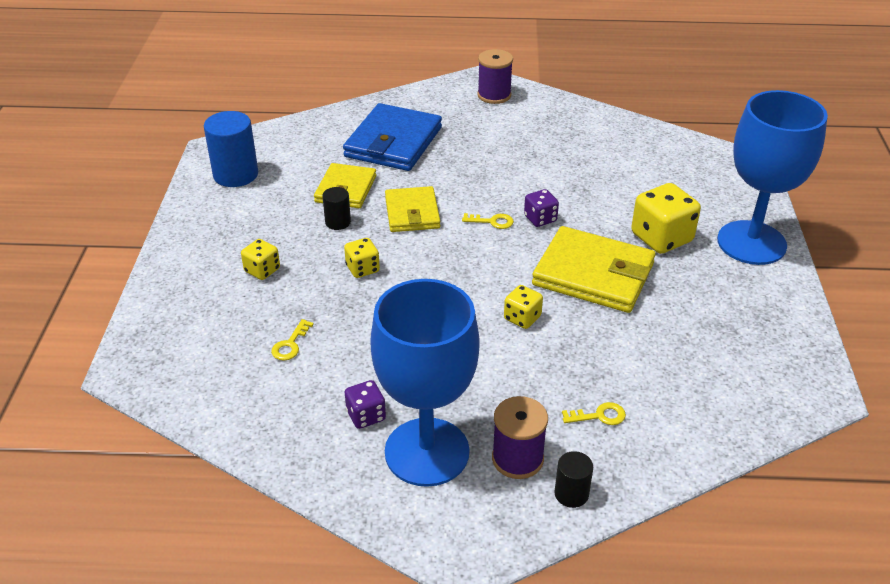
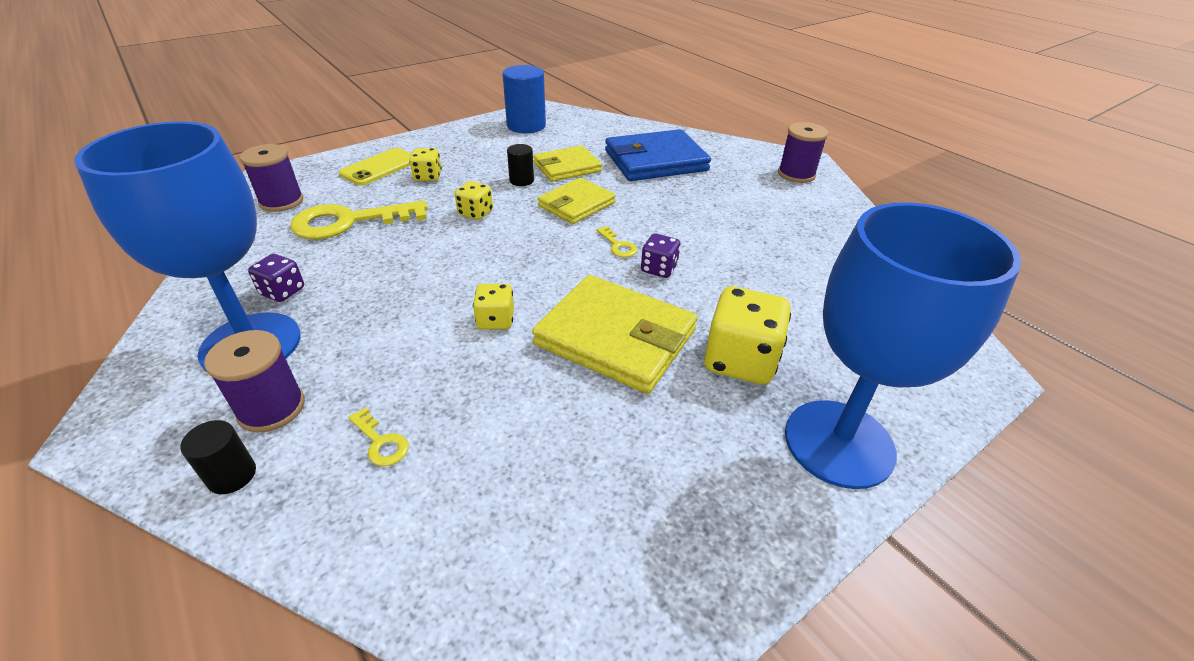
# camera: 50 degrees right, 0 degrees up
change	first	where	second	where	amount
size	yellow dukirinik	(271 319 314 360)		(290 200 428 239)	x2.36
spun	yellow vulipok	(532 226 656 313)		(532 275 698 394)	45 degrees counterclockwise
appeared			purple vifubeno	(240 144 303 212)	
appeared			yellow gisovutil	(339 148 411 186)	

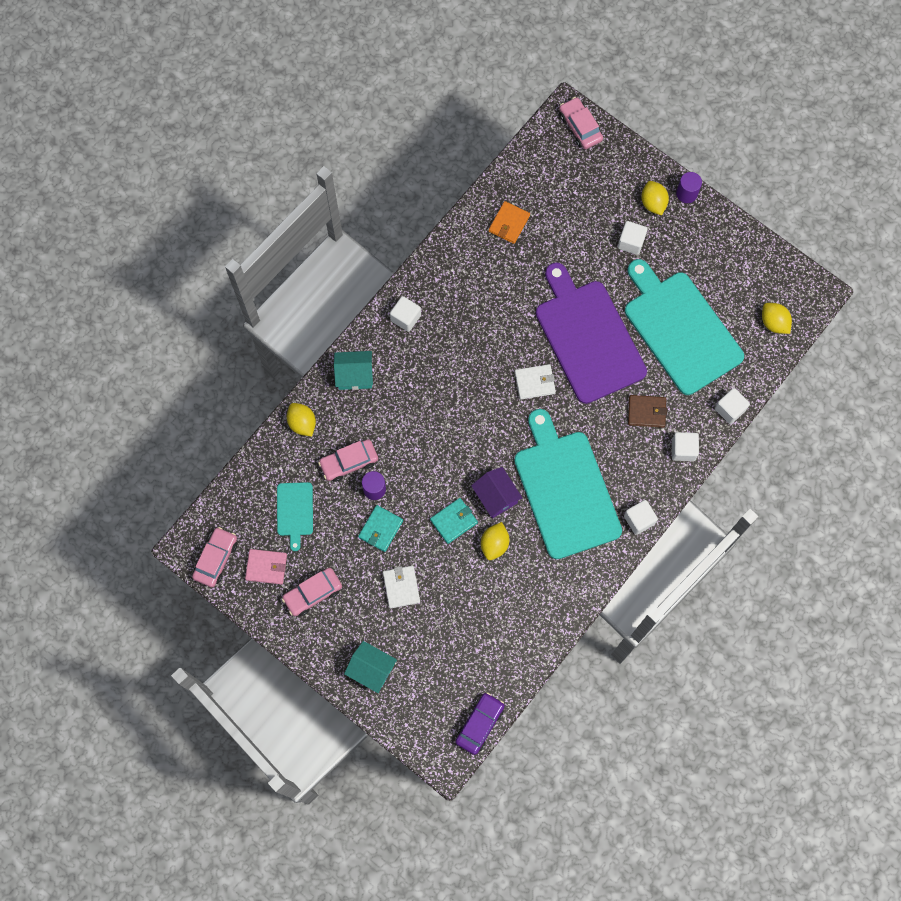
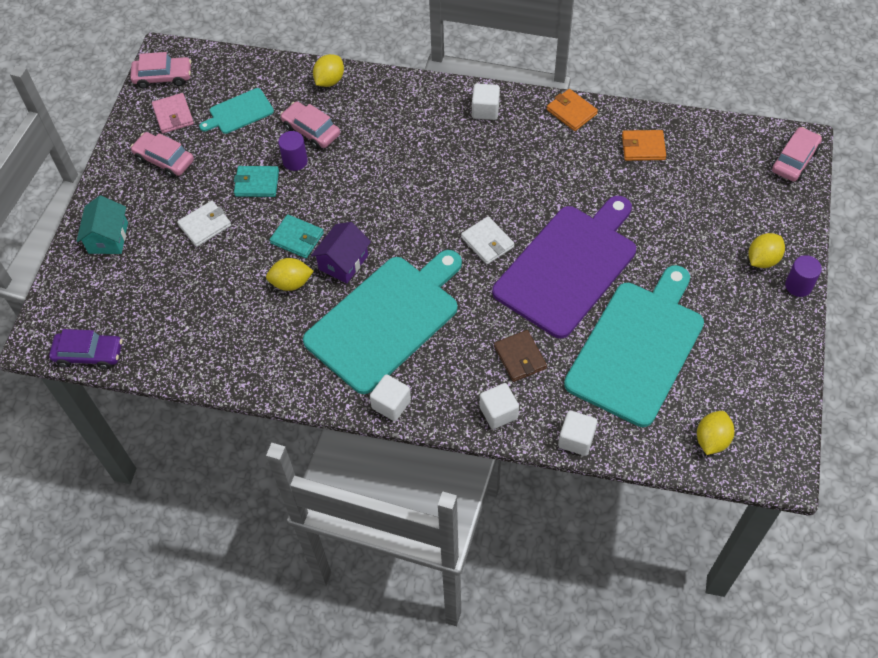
# camera: 65 degrees right, 15 degrees down
change	first	where	second	where	amount
missing	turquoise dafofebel	(334 351 373 390)			
missing	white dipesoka	(618 221 648 255)			
appeared			orange vulipok	(547 89 598 131)	

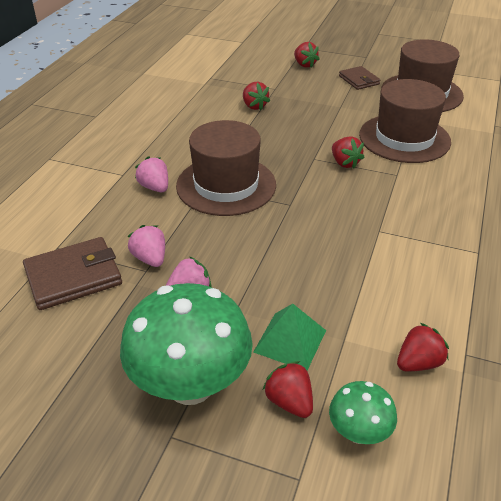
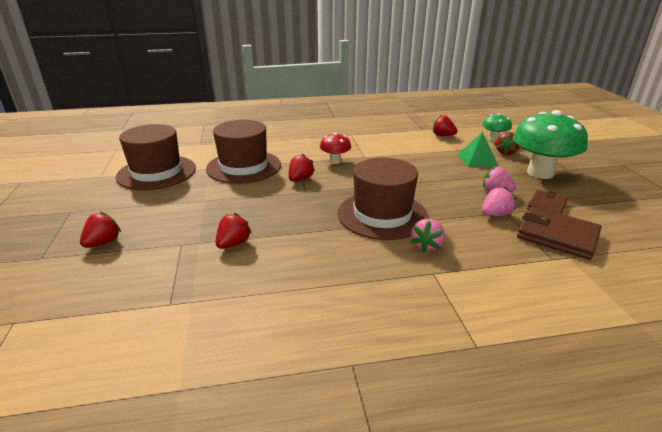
# camera: 120 degrees left, 10 degrees down
change	first	where	second	where	amount
spun	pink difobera	(128 225 165 267)		(482 187 516 216)	150 degrees counterclockwise
relocated	brown vulipok	(339 66 380 90)		(527 190 568 214)	
appeared			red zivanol	(320 133 351 164)	

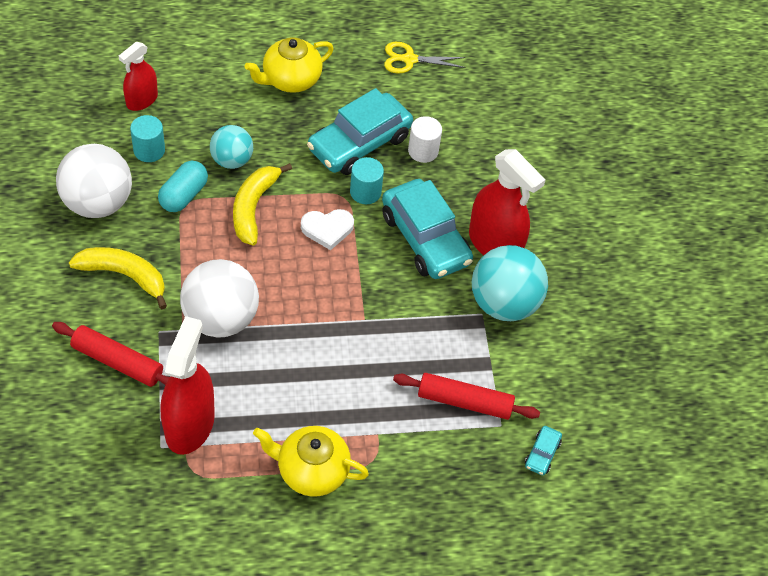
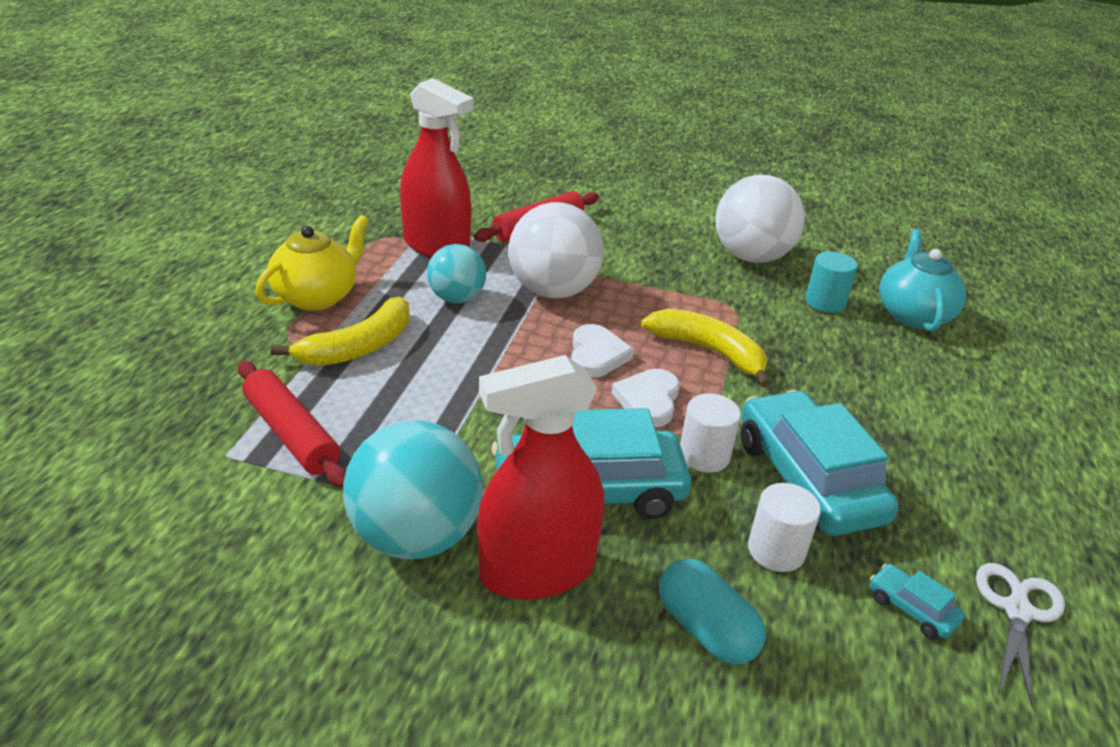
# camera: 115 degrees right, 20 degrees down
change	first	where	second	where	amount
relocated	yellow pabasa	(69 247 167 309)		(271 297 410 366)	
exchanged	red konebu	(119 42 158 111)	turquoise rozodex	(879 229 966 332)	
relocated	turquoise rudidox	(158 161 208 212)		(659 559 766 665)	
relocated	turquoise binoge	(210 125 253 169)		(427 244 486 303)	
missing	yellow rozodex	(245 37 334 93)			
colour	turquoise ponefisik	(350 157 384 204)	white ponefisik	(680 393 741 473)	
colour	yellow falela	(384 42 466 74)	white falela	(976 563 1065 708)	
spun	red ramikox	(393 373 540 420)		(238 361 346 488)	75 degrees counterclockwise
relocated	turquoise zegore	(525 426 562 475)		(870 564 965 639)	
appeared			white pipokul	(571 324 634 377)	

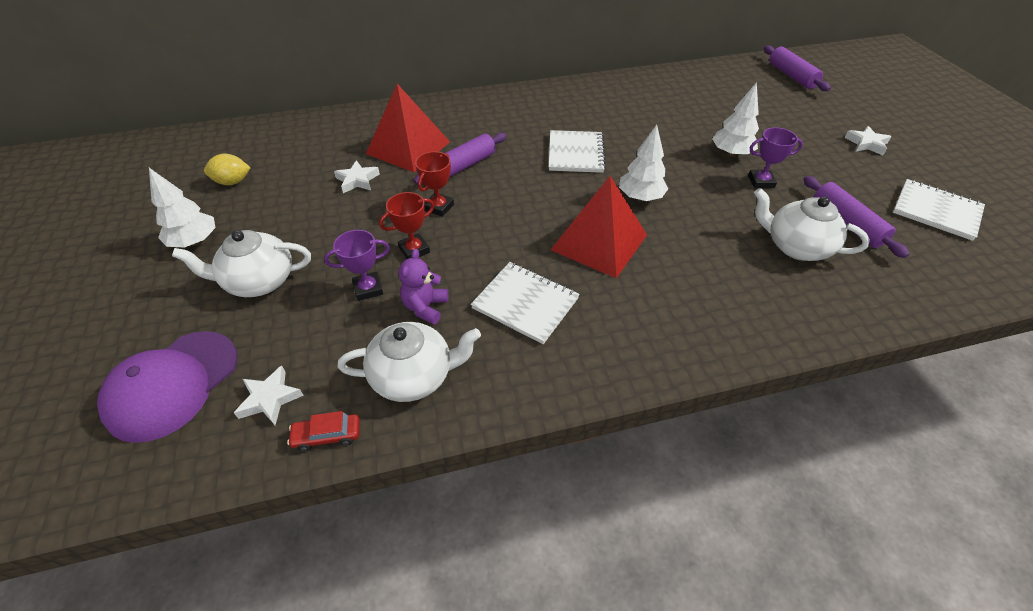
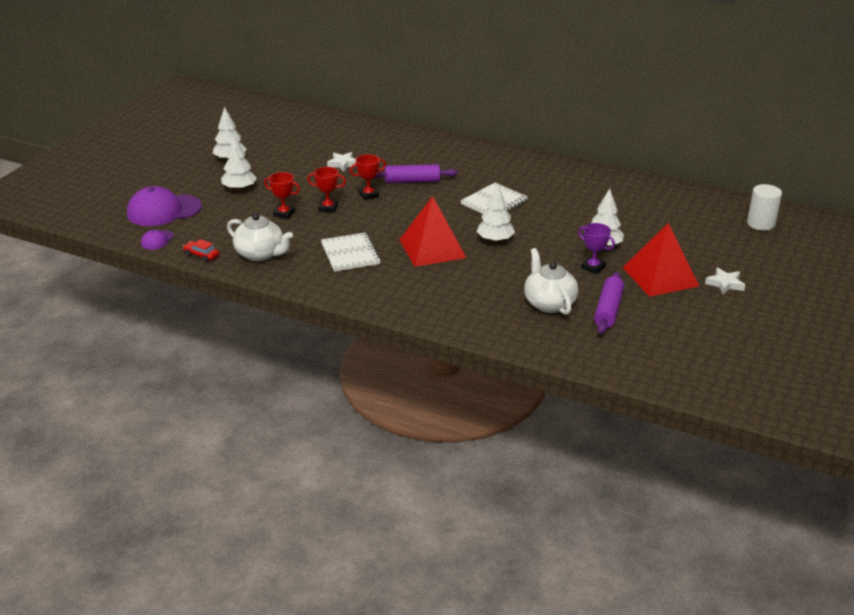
# camera: 40 degrees right, 15 degrees down
change	first	where	second	where	amount
exchanged	white rozodex	(172 230 311 297)	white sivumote	(221 135 257 191)	
missing	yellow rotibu	(204 154 251 185)			
missing	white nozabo	(234 365 304 425)			
colour	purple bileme	(324 230 390 301)	red bileme	(264 172 300 219)	
relocated	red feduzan	(366 84 450 172)		(623 223 699 297)	
missing	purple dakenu	(399 249 448 324)			
exchanged	purple ramikox	(764 46 831 91)	white ponefisik	(747 184 782 231)	
missing	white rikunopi	(893 179 985 241)			
appeared			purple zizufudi	(141 230 174 250)	

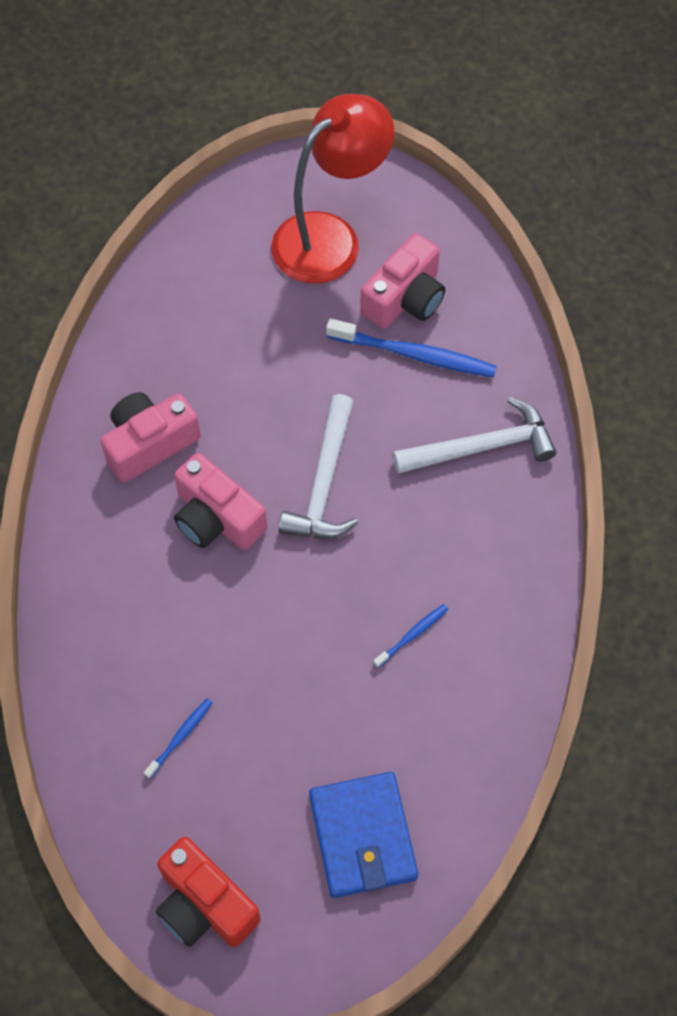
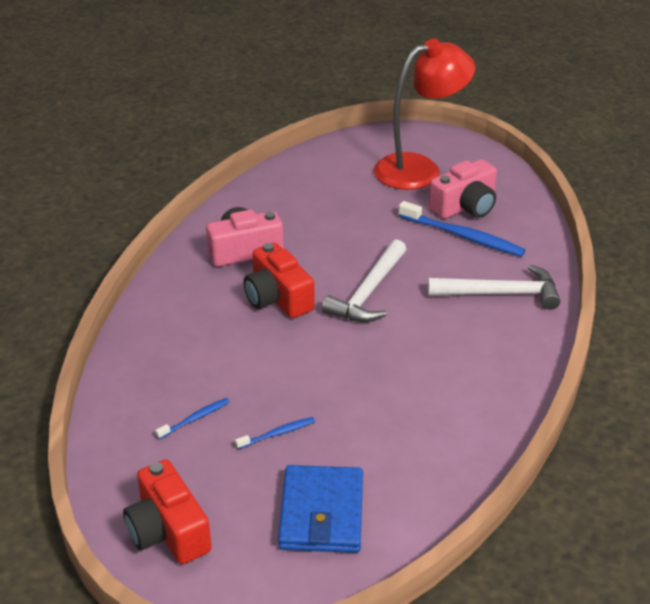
# camera: 15 degrees right, 25 degrees down
change	first	where	second	where	amount
colour	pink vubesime	(174 453 267 550)	red vubesime	(244 243 315 318)	
relocated	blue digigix	(373 604 448 668)		(235 417 315 449)	

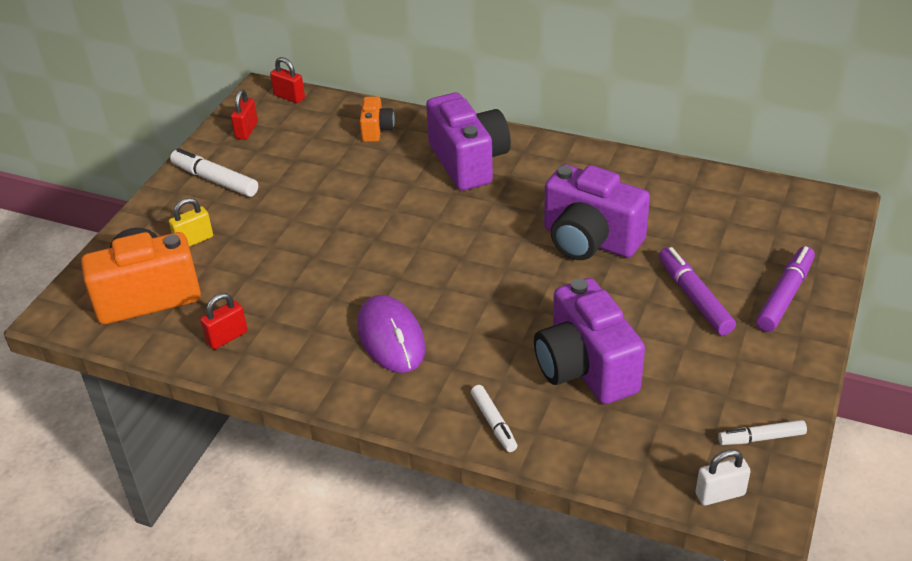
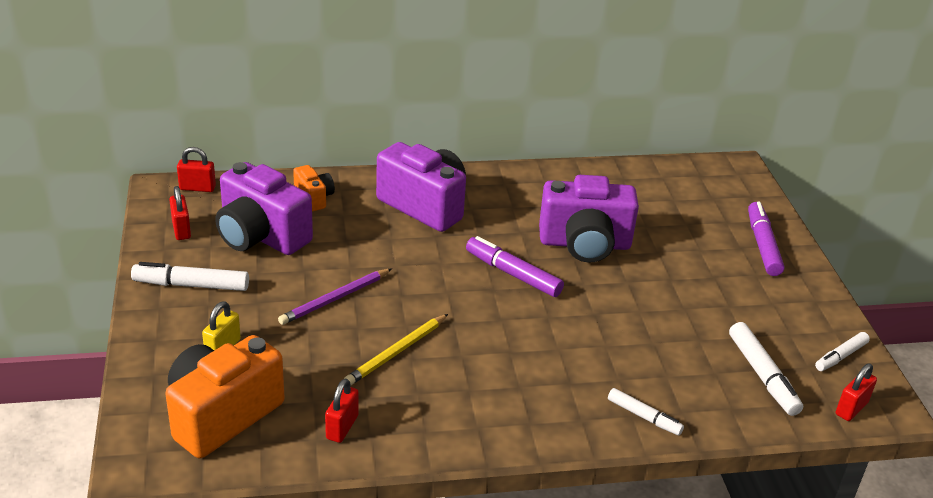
# camera: 35 degrees left, 5 degrees down
change	first	where	second	where	amount
missing	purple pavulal	(357 295 425 373)			
relocated	purple vubesime	(534 278 645 404)		(215 162 313 255)	
relocated	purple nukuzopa	(659 247 736 335)		(466 236 564 297)	
colour	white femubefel	(696 449 751 506)	red femubefel	(836 364 877 421)	
appeared			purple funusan	(278 268 392 325)	
appeared			yellow funusan	(344 314 448 385)	
appeared			white nukuzopa	(729 322 803 416)	

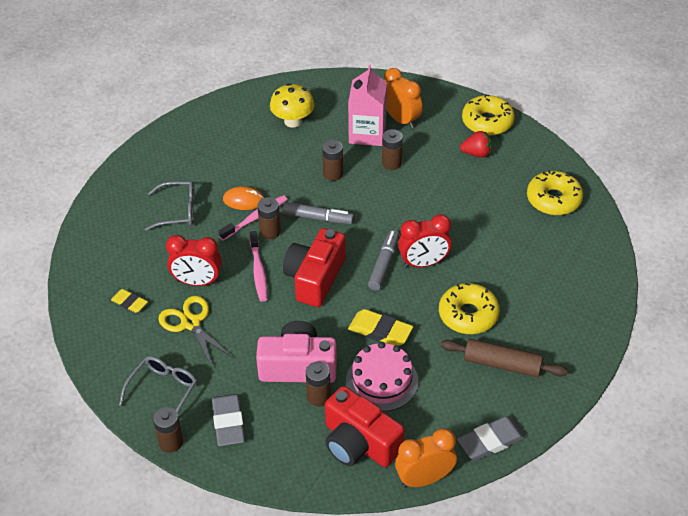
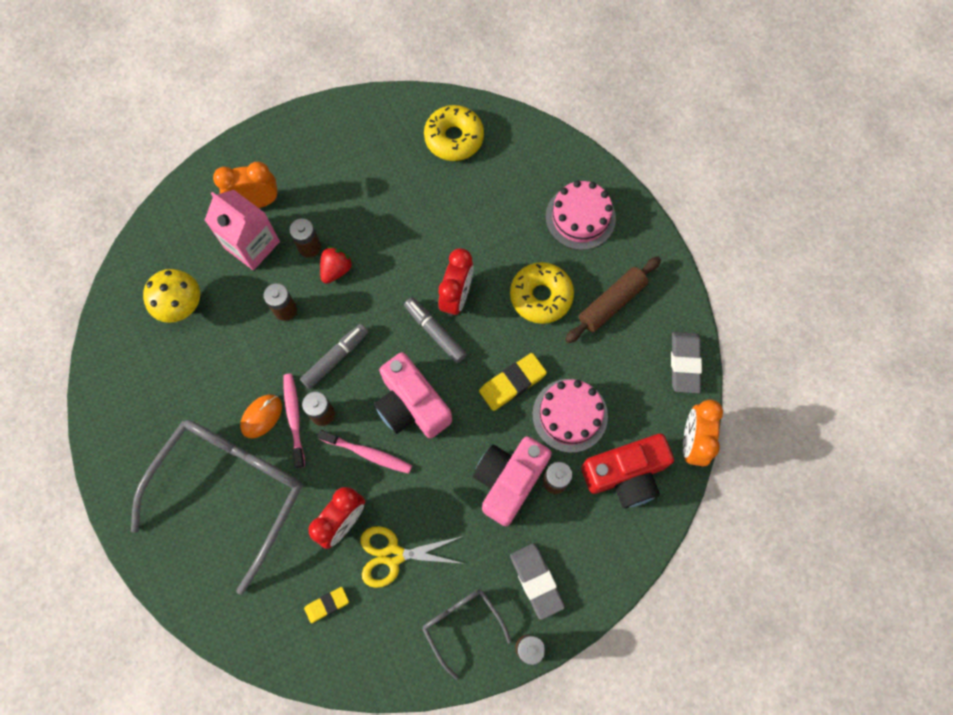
# camera: 60 degrees left, 25 degrees up
change	first	where	second	where	amount
size	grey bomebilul	(145 181 195 231)		(131 420 303 595)	x2.08
spun	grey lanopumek	(212 394 245 446)		(510 543 565 620)	45 degrees clockwise
colour	red vubesime	(283 228 346 307)	pink vubesime	(374 352 452 438)	
relocated	red difobera	(460 131 492 158)		(320 247 353 284)	
missing	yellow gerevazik	(462 94 515 136)			
appeared			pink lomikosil	(545 180 616 250)	

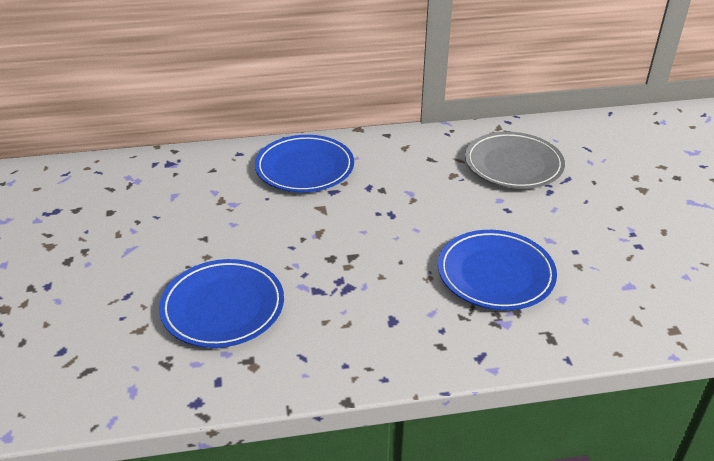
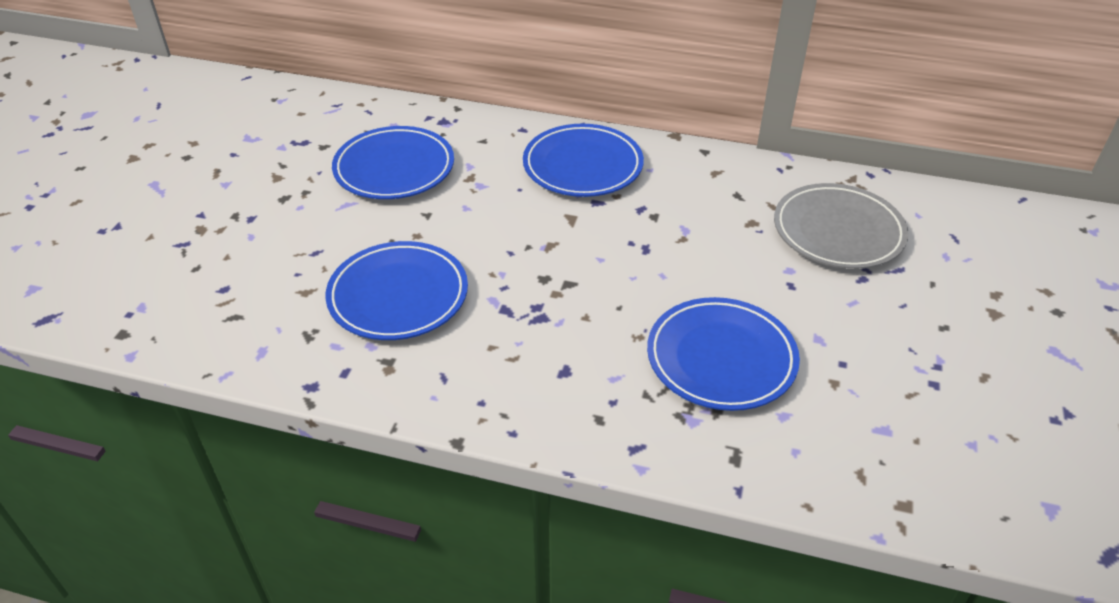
# camera: 25 degrees right, 5 degrees up
change	first	where	second	where	amount
appeared			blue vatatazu	(332 126 454 199)	

